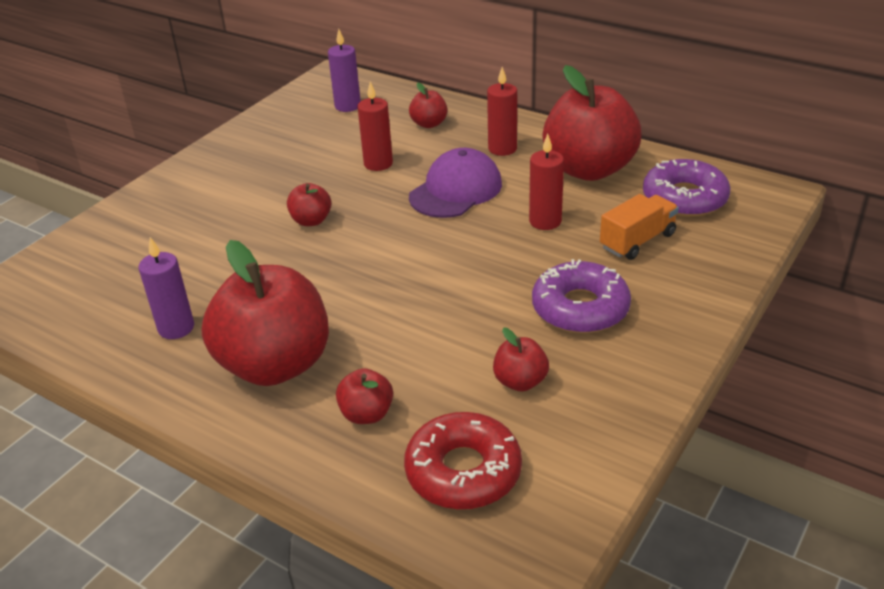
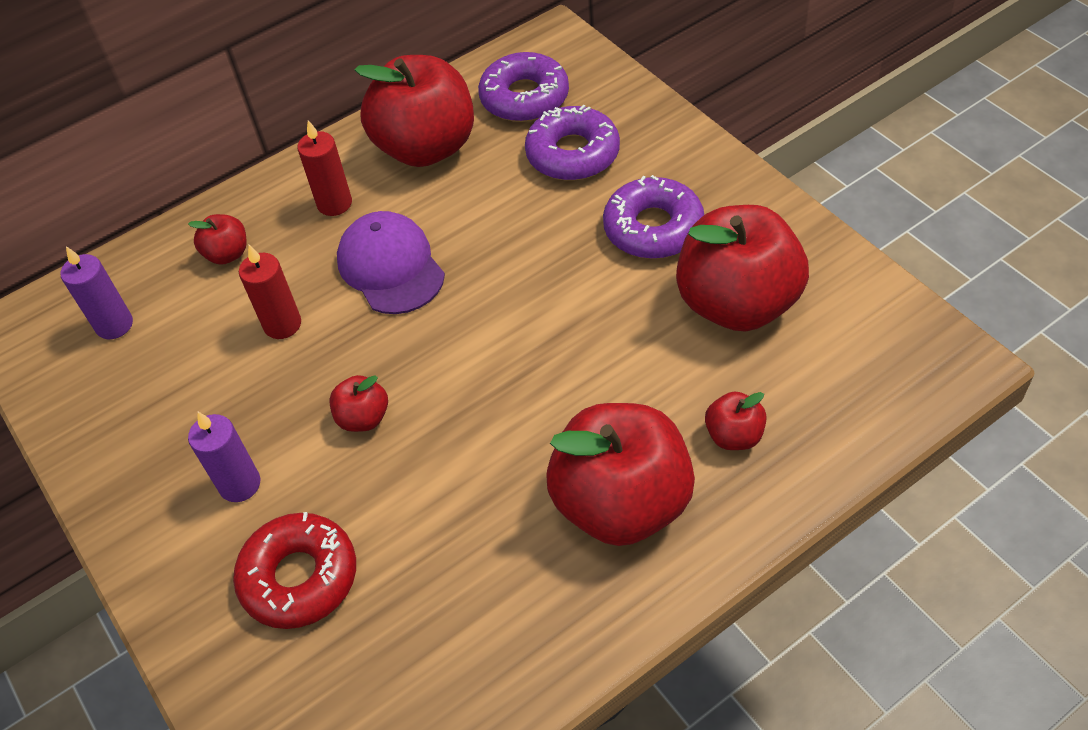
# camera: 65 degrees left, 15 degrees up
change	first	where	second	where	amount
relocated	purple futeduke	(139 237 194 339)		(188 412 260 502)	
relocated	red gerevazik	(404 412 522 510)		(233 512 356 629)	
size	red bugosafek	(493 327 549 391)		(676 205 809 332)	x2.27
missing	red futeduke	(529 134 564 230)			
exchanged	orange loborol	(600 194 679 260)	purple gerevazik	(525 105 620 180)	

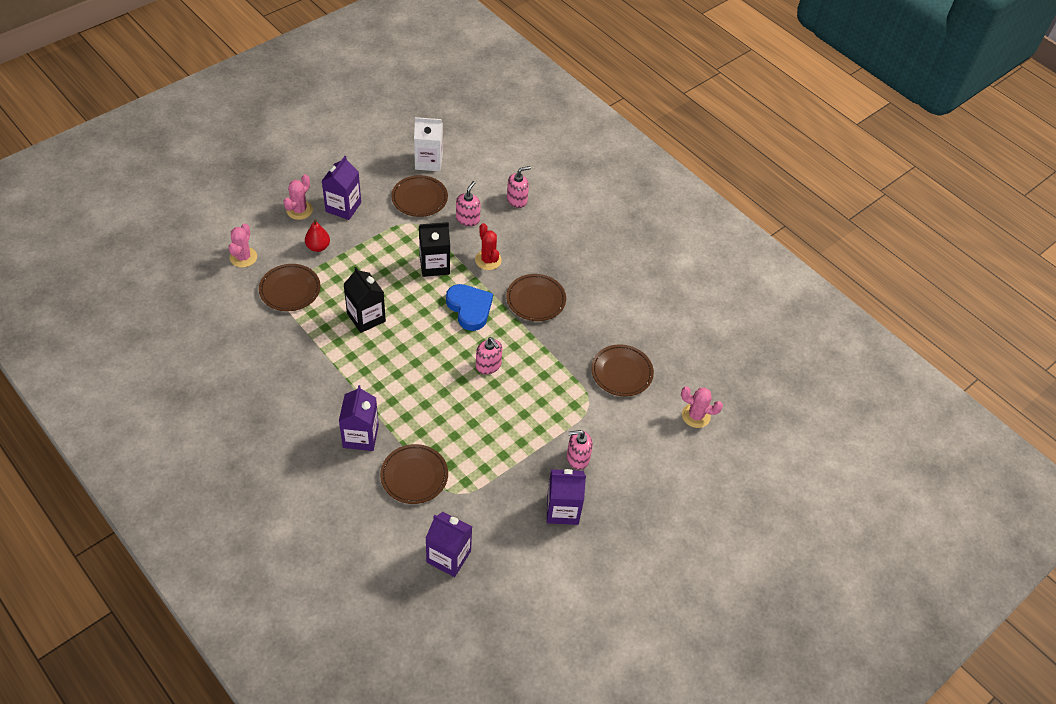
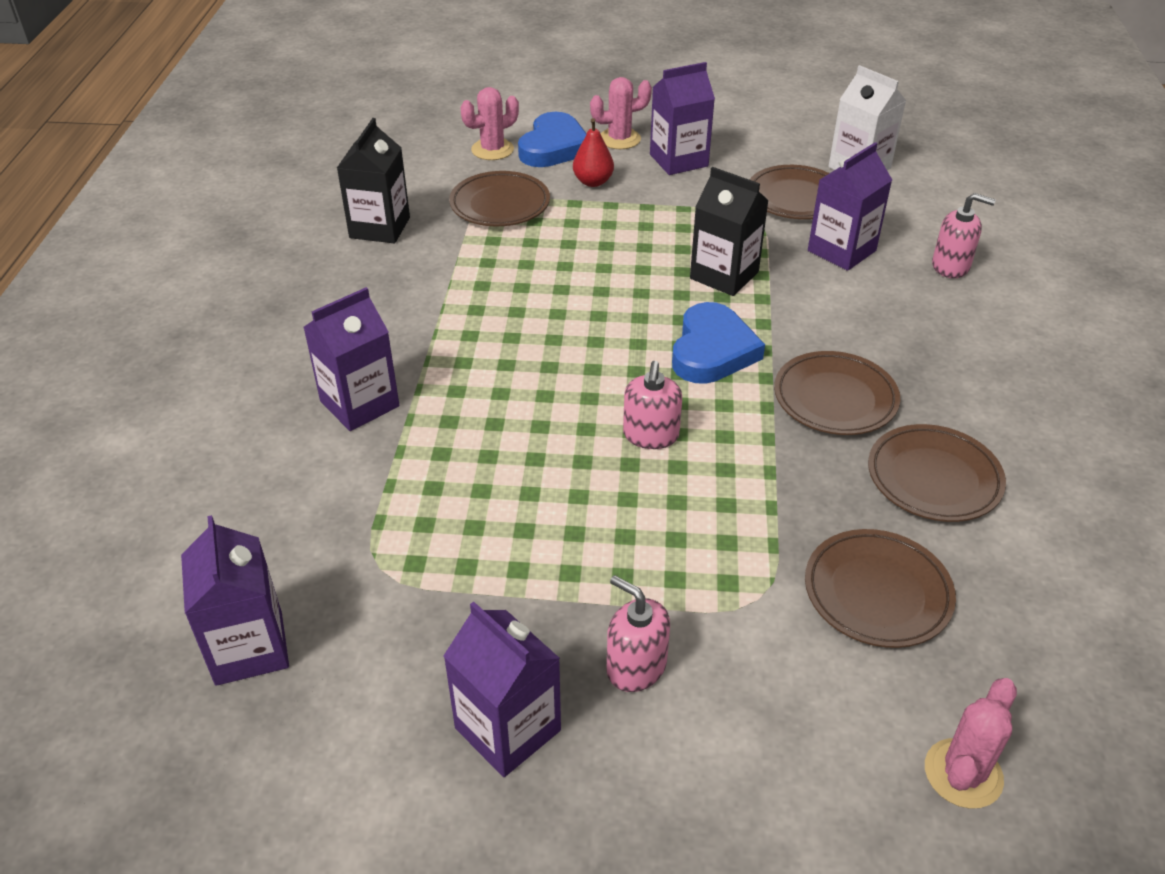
# camera: 50 degrees right, 10 degrees down
change	first	where	second	where	amount
relocated	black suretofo	(343 267 386 333)		(337 118 410 243)	
relocated	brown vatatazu	(380 444 448 504)		(868 424 1006 522)	
exchanged	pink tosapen	(456 181 481 226)	purple suretofo	(808 142 892 271)	
missing	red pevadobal	(475 223 502 270)			
spun	pink pevadobal	(681 386 723 428)		(925 678 1017 809)	60 degrees clockwise
appeared			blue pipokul	(518 112 587 167)	

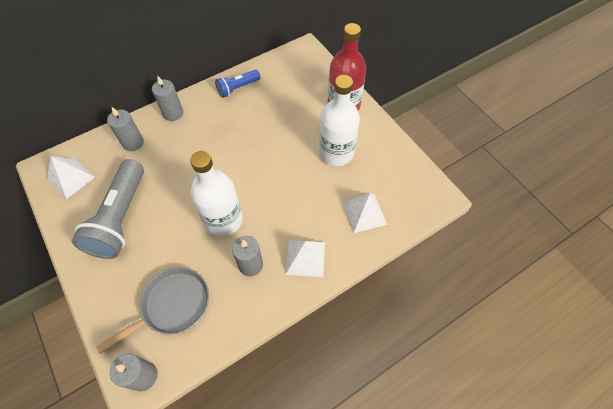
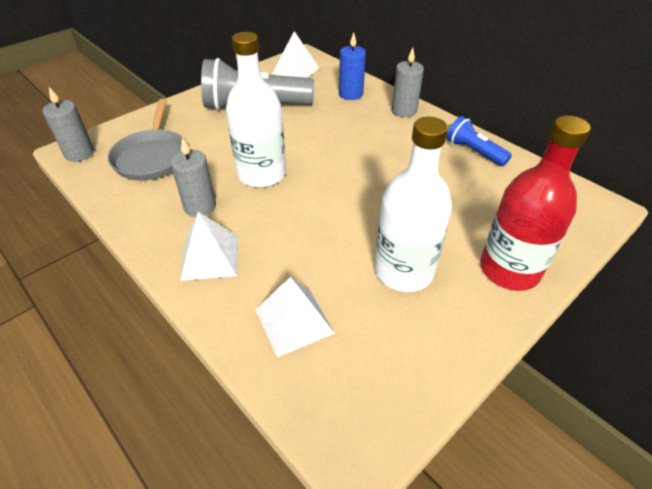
# camera: 80 degrees right, 15 degrees down
change	first	where	second	where	amount
spun	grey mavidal	(96 267 209 354)		(108 99 186 181)	45 degrees clockwise
colour	grey futeduke	(107 107 144 151)	blue futeduke	(339 32 366 100)	

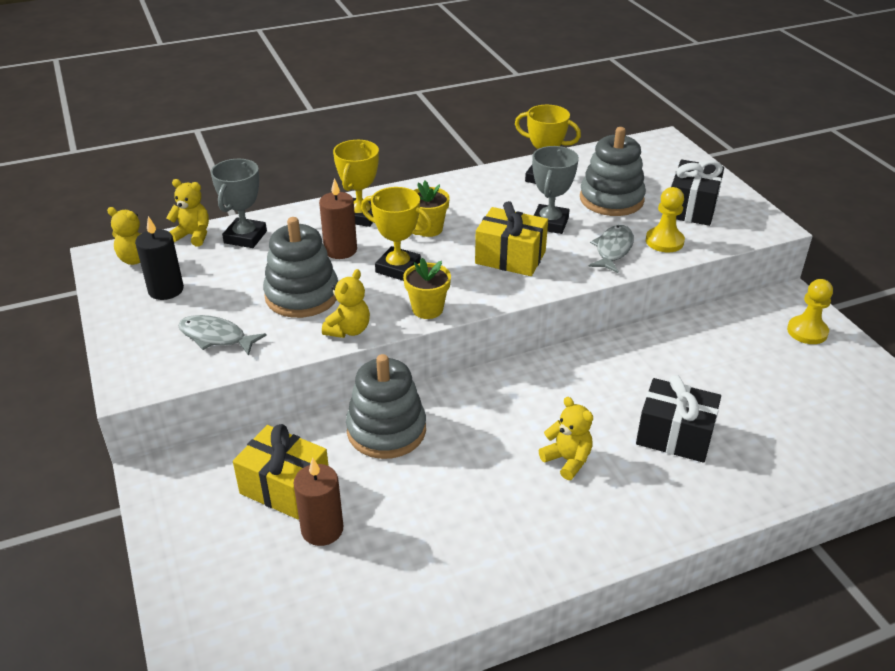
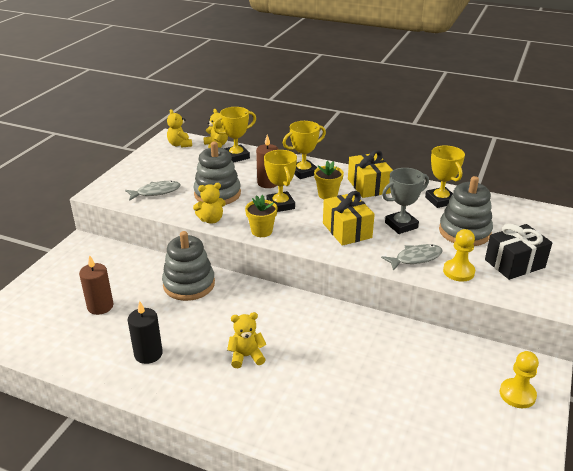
# camera: 45 degrees right, 5 degrees down
change	first	where	second	where	amount
relocated	black futeduke	(135 216 184 300)		(128 301 163 364)	
spun	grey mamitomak	(178 315 267 356)		(125 181 181 201)	90 degrees clockwise
colour	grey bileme	(211 159 267 248)	yellow bileme	(213 107 256 163)	
relocated	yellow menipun	(233 424 329 520)		(348 150 393 198)	
spun	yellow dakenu	(539 397 593 480)		(227 312 267 368)	105 degrees counterclockwise
missing	black menipun	(636 375 721 463)			

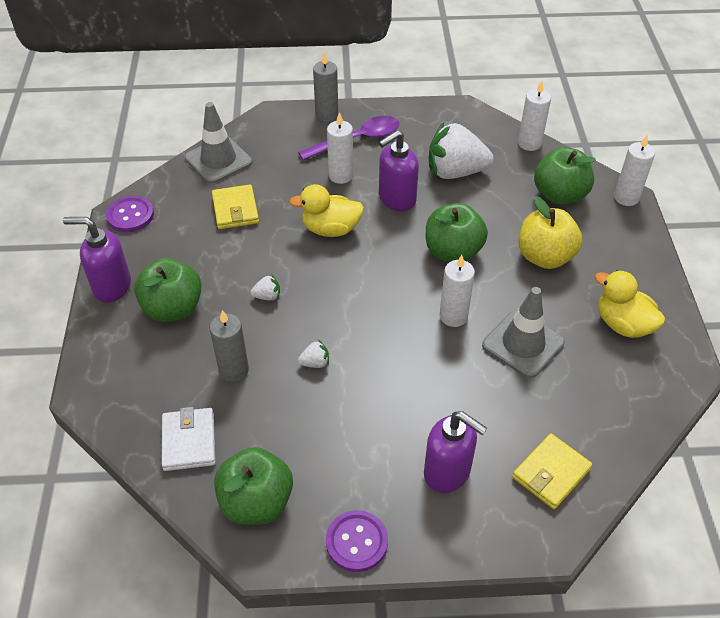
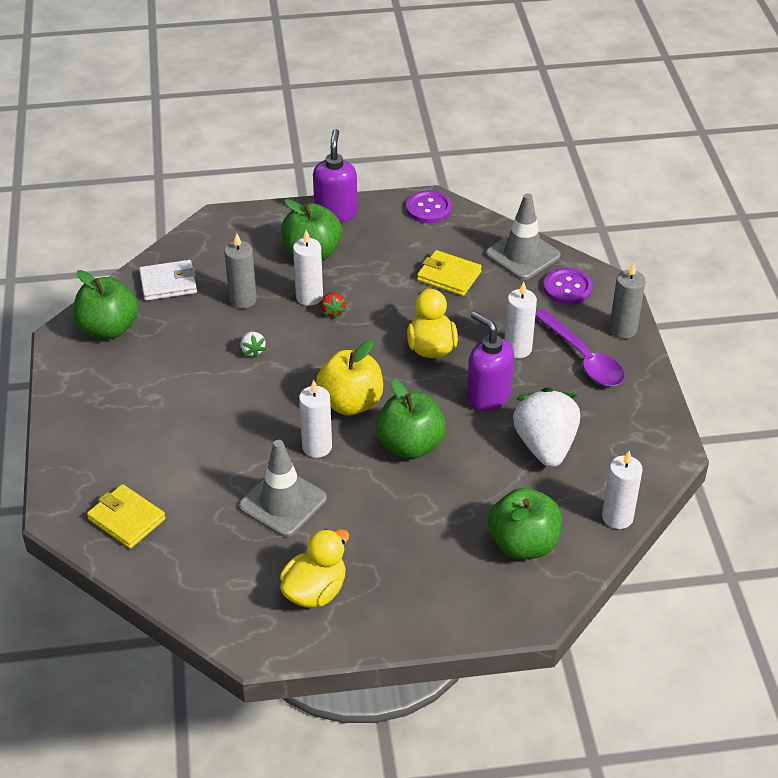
# camera: 85 degrees right, 5 degrees down
change	first	where	second	where	amount
spun	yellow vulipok	(212 184 259 229)		(417 250 482 296)	45 degrees clockwise
colour	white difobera	(250 274 280 301)	red difobera	(321 293 346 318)	
relocated	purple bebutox	(326 510 388 572)		(543 268 593 305)	
missing	purple tosapen	(424 411 487 493)			
relocated	yellow bugosafek	(519 196 582 269)		(316 340 383 415)	
relocated	white futeduke	(614 135 655 206)		(293 230 323 306)	

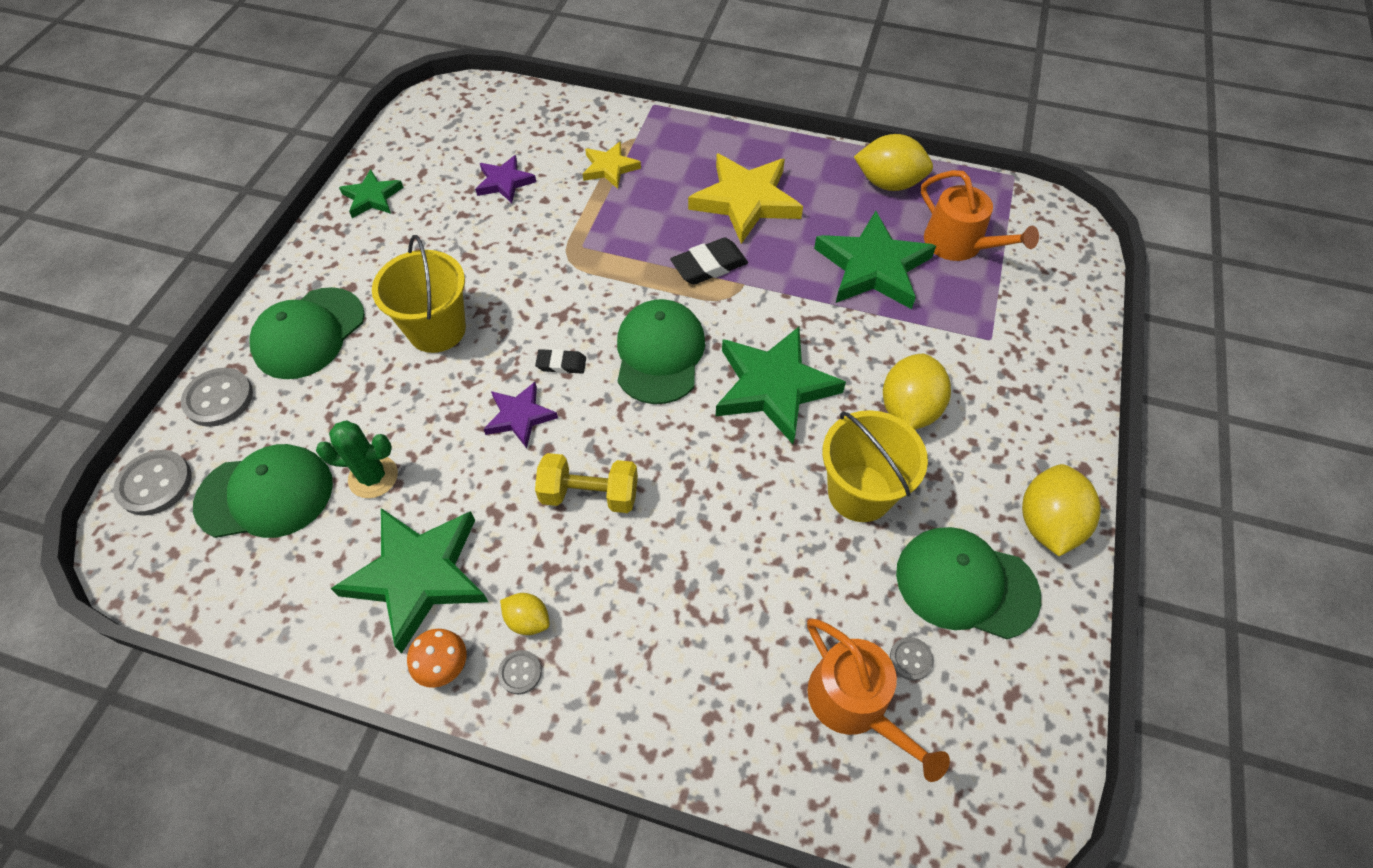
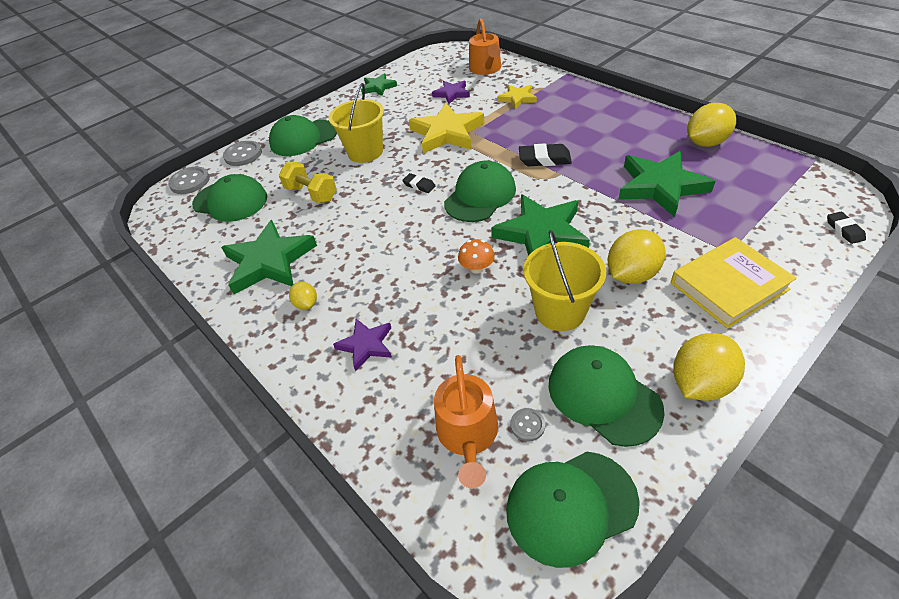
# camera: 35 degrees right, 10 degrees down
change	first	where	second	where	amount
missing	green pevadobal	(316 421 398 498)			
relocated	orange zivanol	(407 629 466 688)		(458 239 495 274)	
relocated	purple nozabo	(483 382 558 448)		(333 319 392 371)	
missing	grey bebutox	(498 650 542 694)			
relocated	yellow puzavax	(535 453 638 513)		(279 162 337 203)	
relocated	yellow nozabo	(688 154 803 244)		(409 103 484 154)	
spun	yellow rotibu	(854 134 933 191)		(687 103 736 147)	75 degrees counterclockwise
relocated	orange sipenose	(921 170 1039 261)		(469 18 501 75)	
appeared			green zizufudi	(506 452 640 568)	
appeared			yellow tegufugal	(671 237 797 328)	
appeared			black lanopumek	(827 212 866 244)	

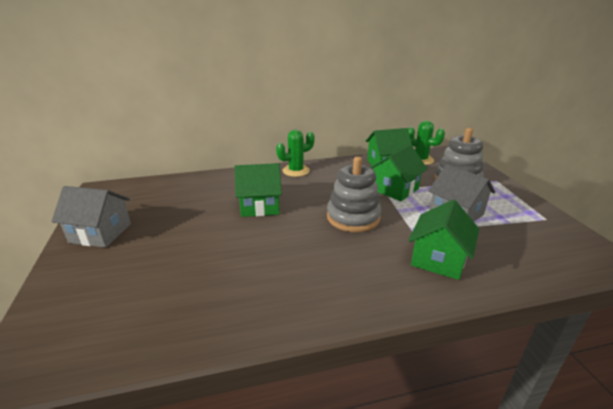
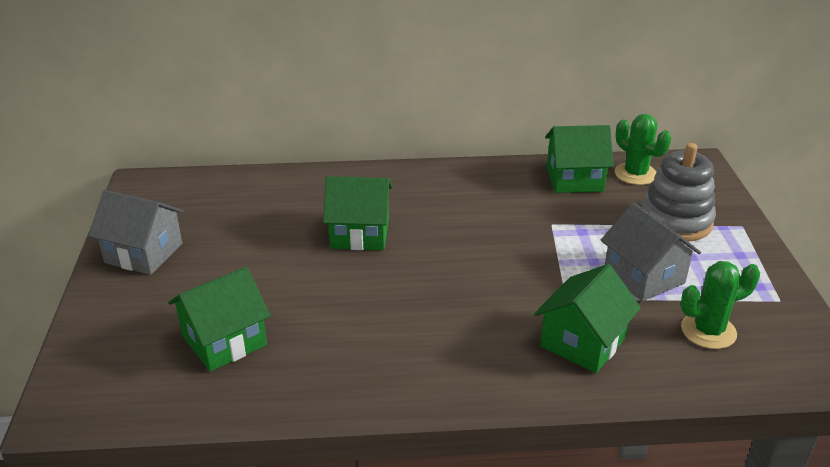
# camera: 10 degrees right, 5 degrees up
change	first	where	second	where	amount
relocated	green pevadobal	(276 130 315 177)		(681 261 760 349)	
missing	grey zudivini	(327 157 381 232)			
relocated	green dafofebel	(370 145 427 201)		(168 267 271 371)	

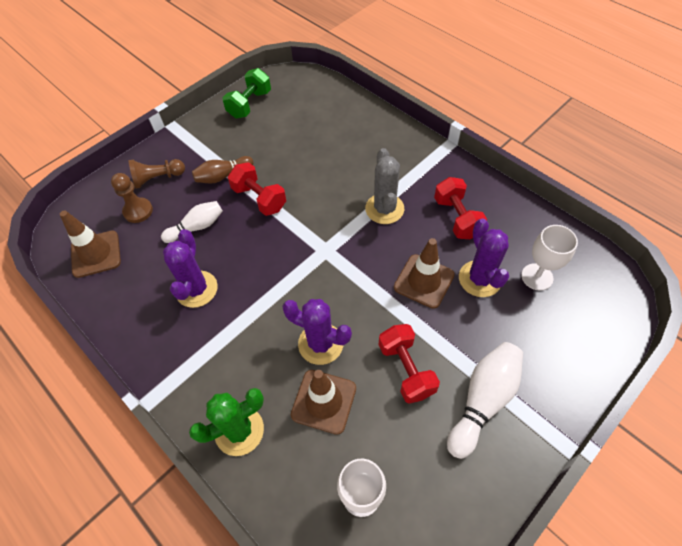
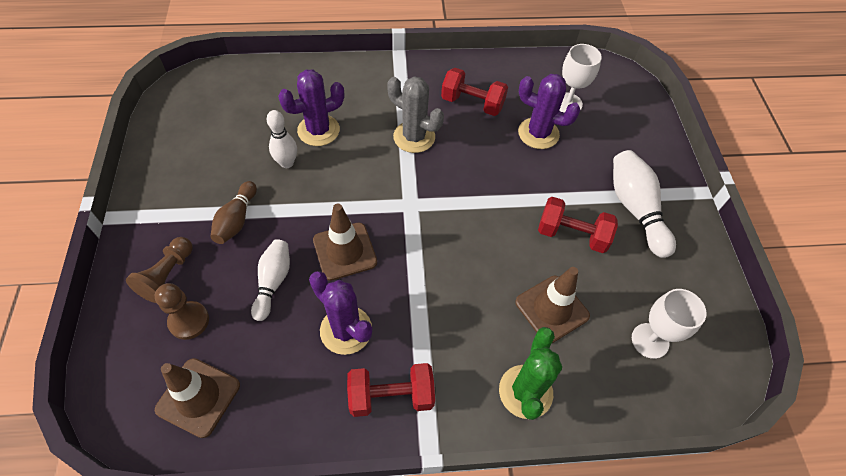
# camera: 55 degrees left, 0 degrees up
change	first	where	second	where	amount
missing	green puzavax	(223 68 271 119)			
relocated	red puzavax	(228 162 286 216)		(347 363 435 417)	
relocated	purple pevadobal	(282 299 352 365)		(278 69 344 146)	
relocated	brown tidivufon	(394 238 455 309)		(313 203 377 281)	
appeared			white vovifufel	(267 110 297 168)	

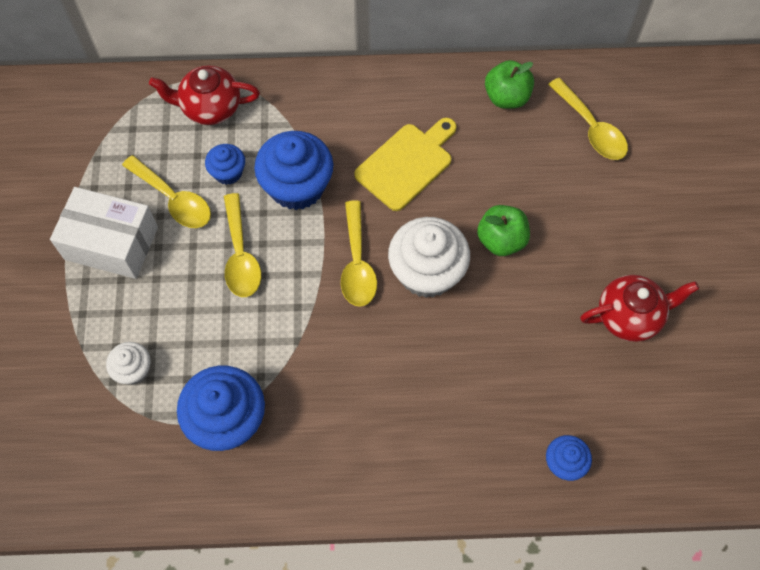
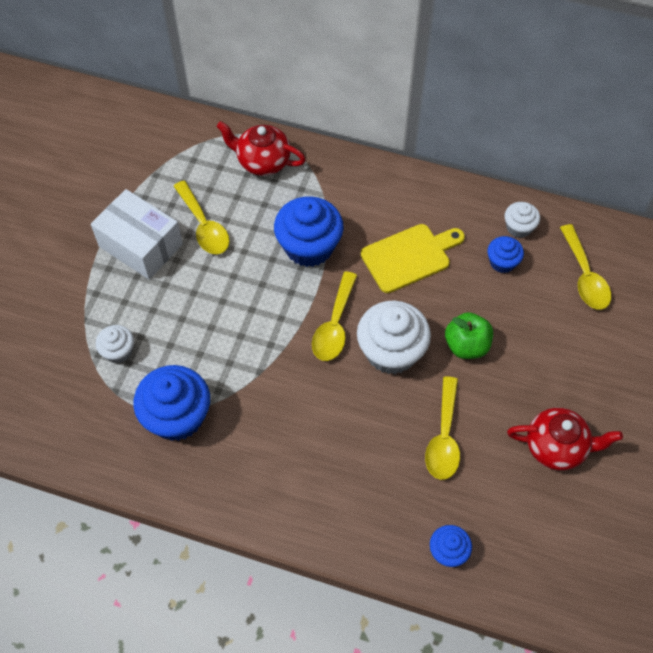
# camera: 20 degrees right, 5 degrees down
change	first	where	second	where	amount
relocated	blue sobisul	(205 144 245 185)		(488 236 524 273)	
relocated	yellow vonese	(224 193 261 297)		(425 376 460 480)	
exchanged	green bugosafek	(485 60 534 109)	white sobisul	(505 202 540 238)	

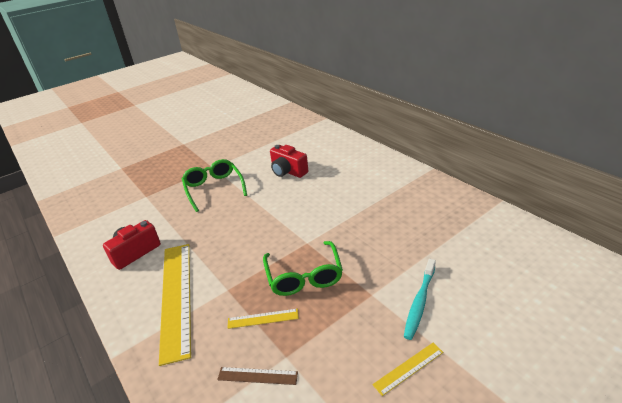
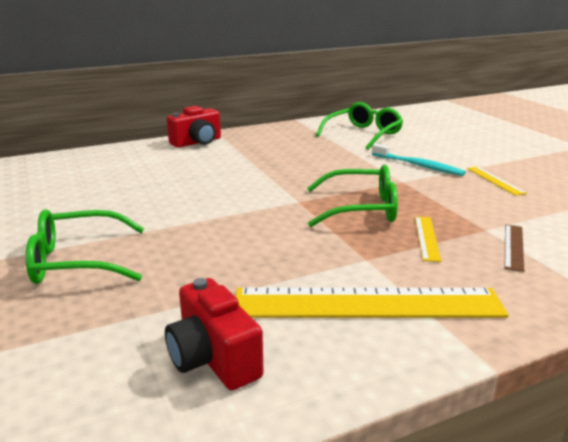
# camera: 80 degrees left, 10 degrees down
change	first	where	second	where	amount
relocated	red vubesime	(270 145 308 178)		(167 106 221 148)	
appeared			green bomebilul	(316 102 403 150)	

